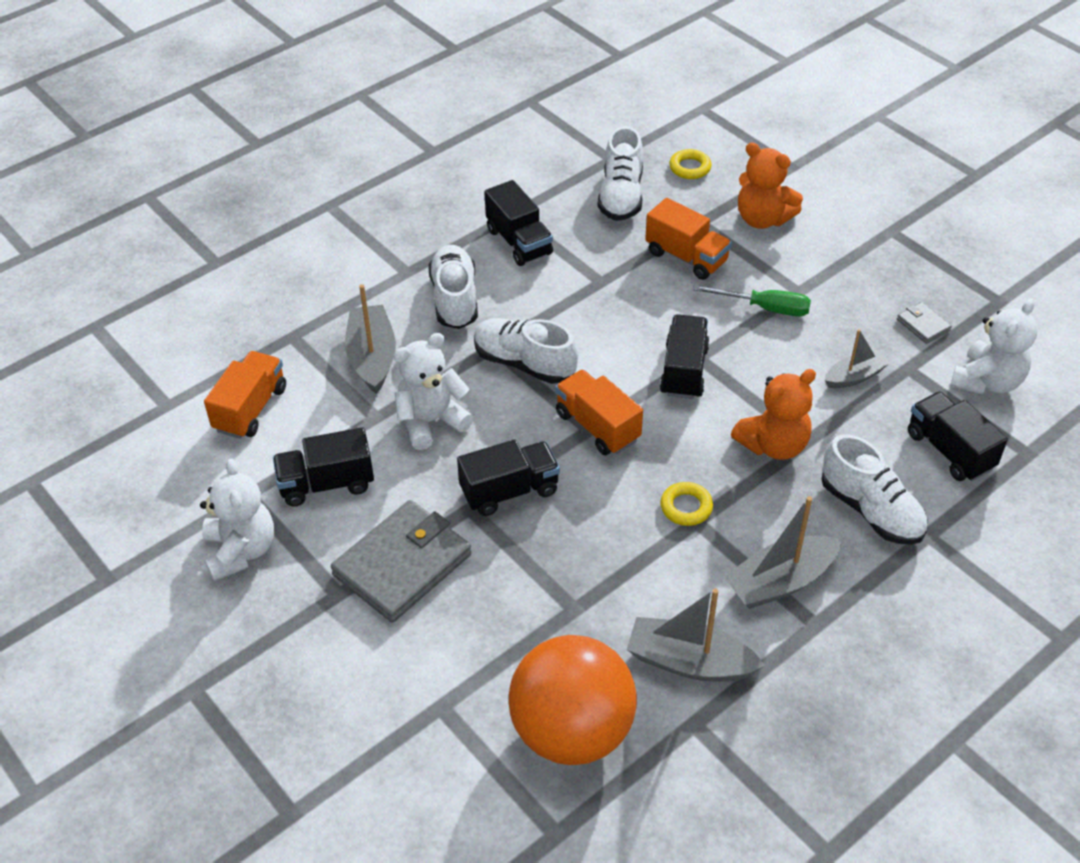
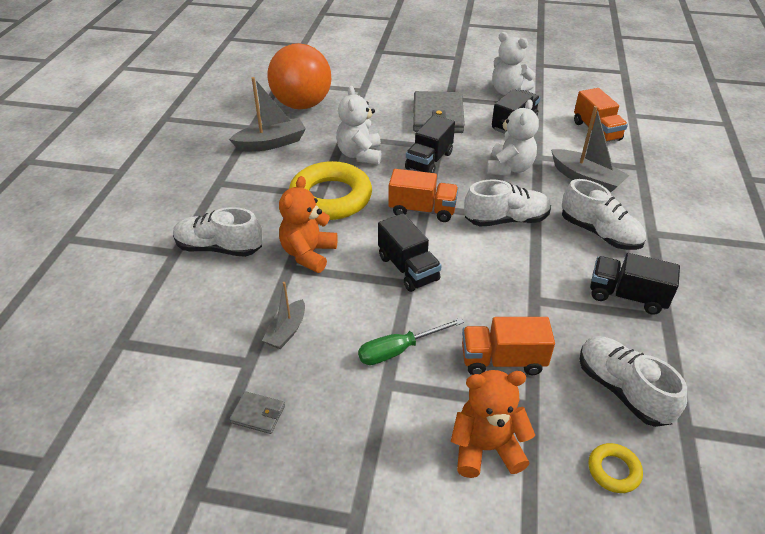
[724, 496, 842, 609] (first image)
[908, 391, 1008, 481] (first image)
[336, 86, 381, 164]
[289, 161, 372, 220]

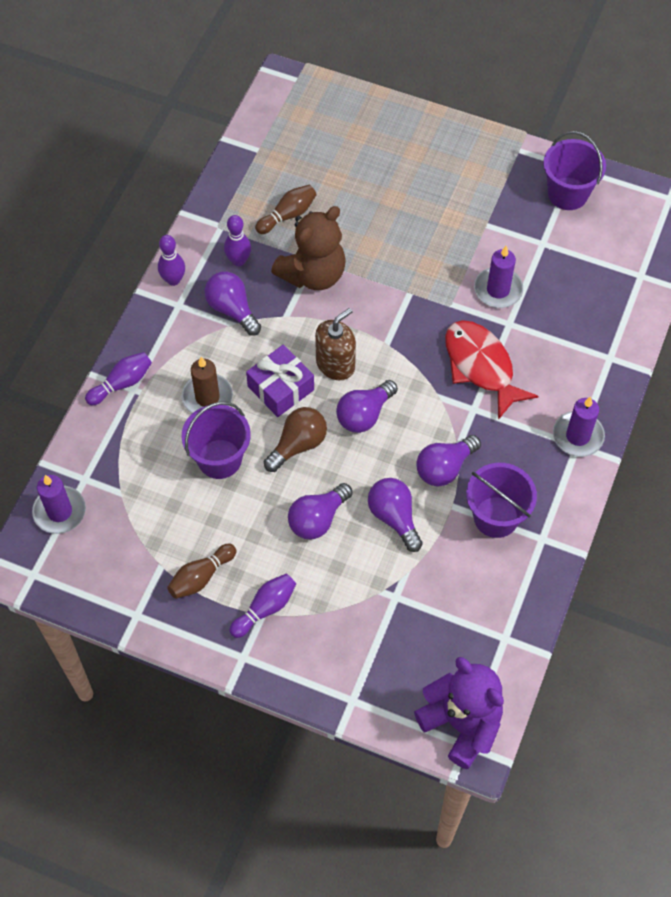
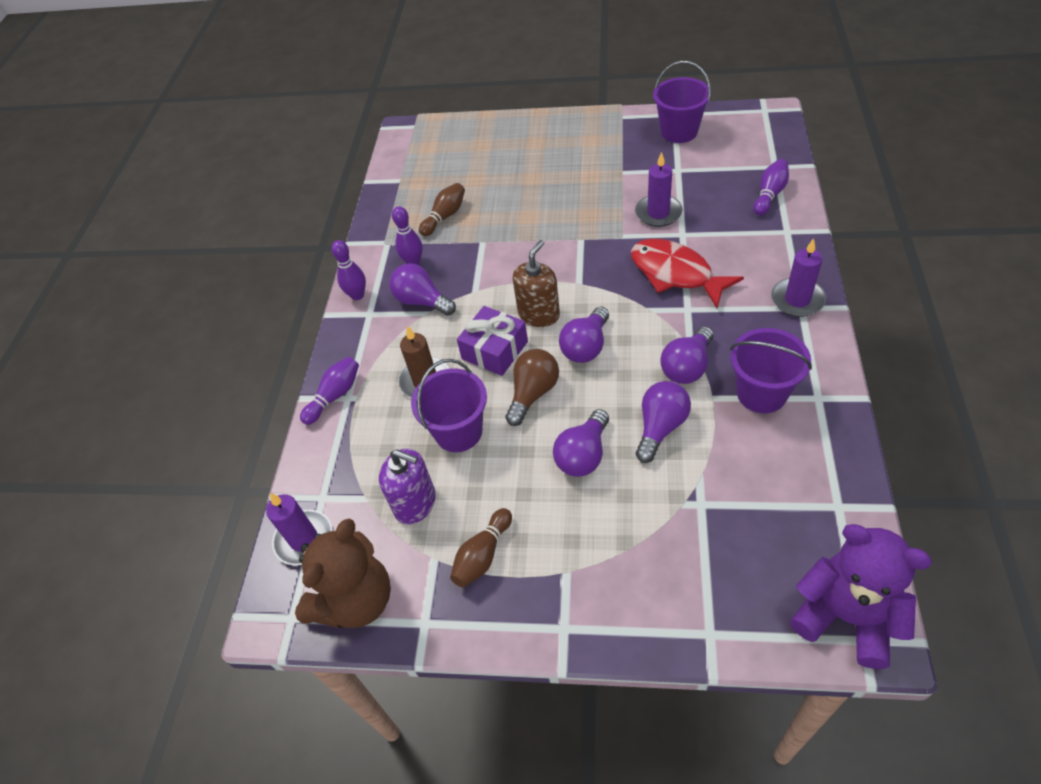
[379, 449, 436, 524]
[753, 159, 789, 216]
[295, 518, 391, 628]
[636, 381, 691, 463]

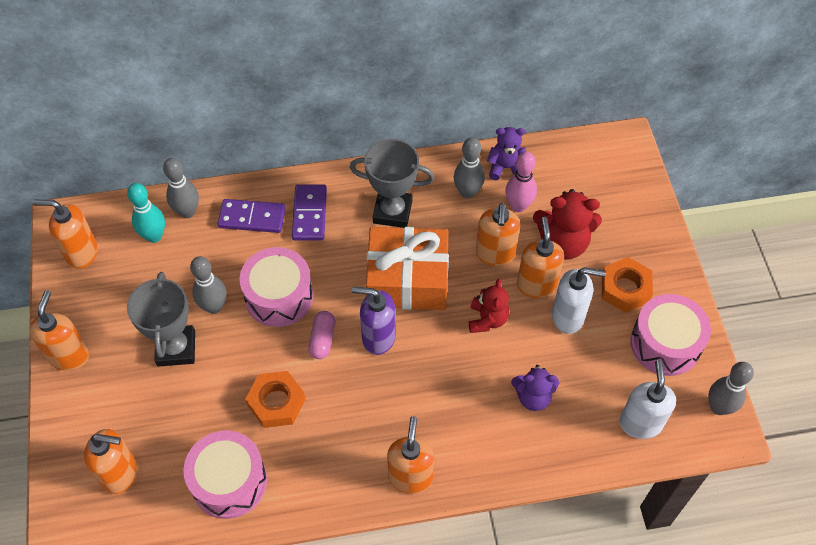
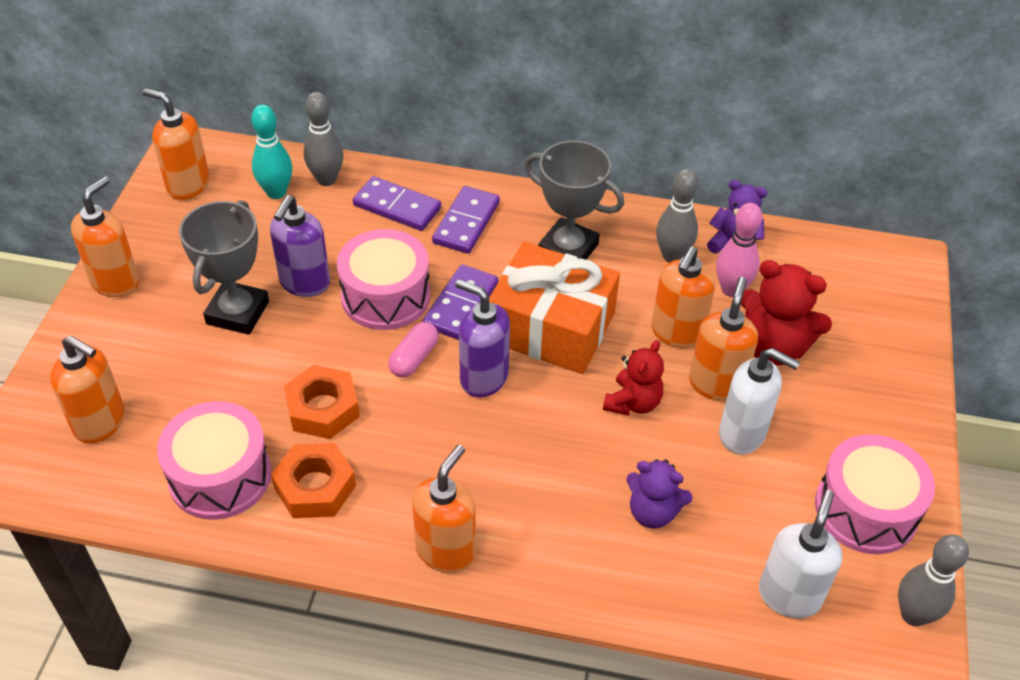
[422, 264, 498, 340]
[271, 443, 356, 518]
[270, 195, 330, 297]

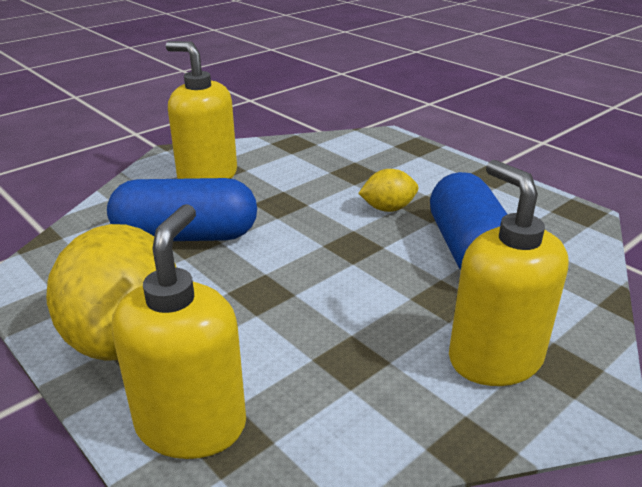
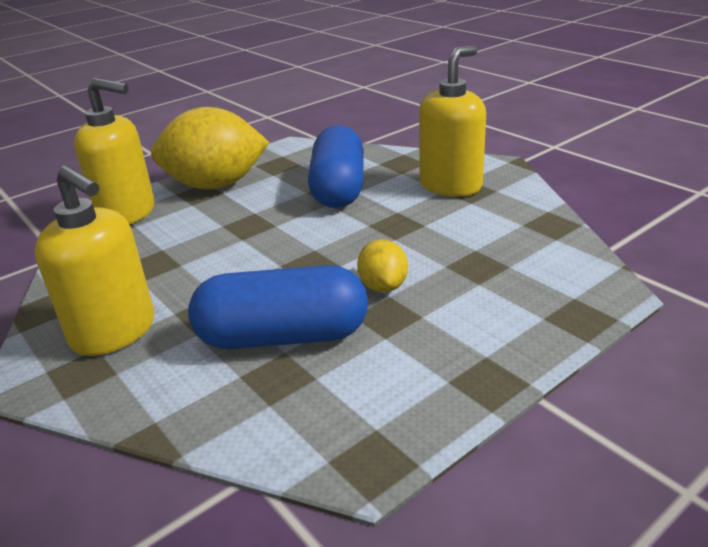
[35, 165, 154, 356]

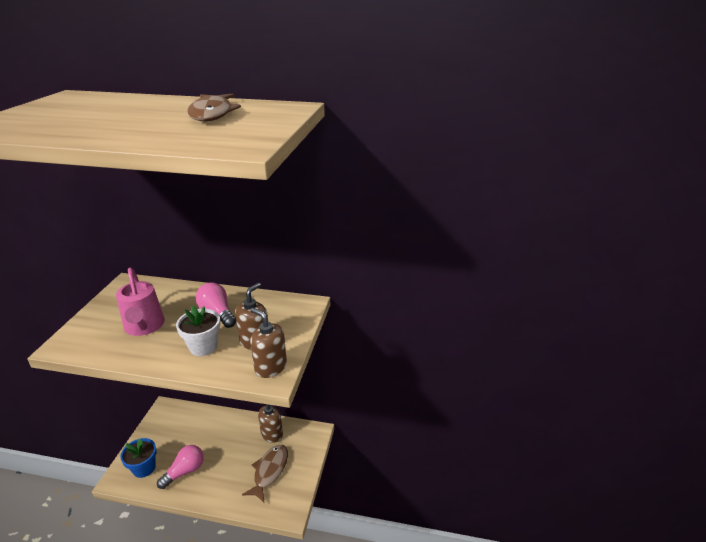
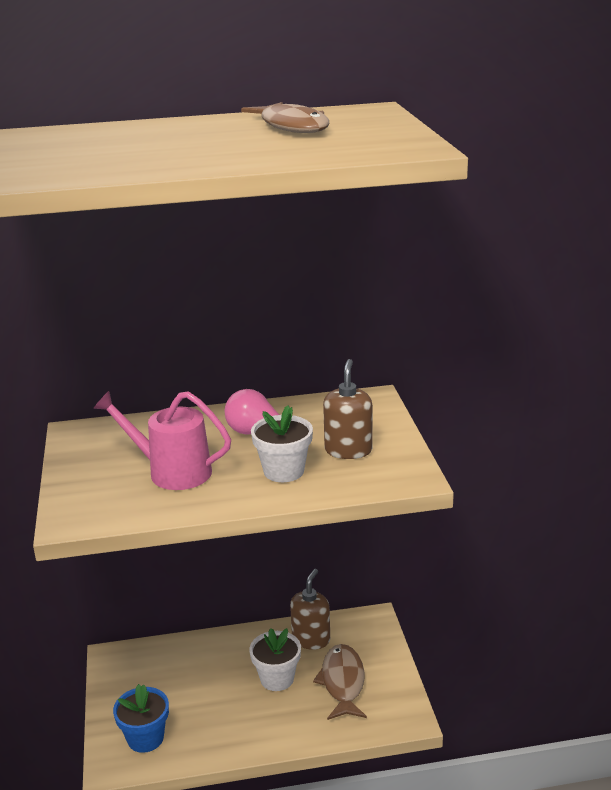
[157, 445, 204, 489] (first image)
[250, 308, 287, 378] (first image)
[250, 628, 301, 691]
[93, 391, 231, 490]

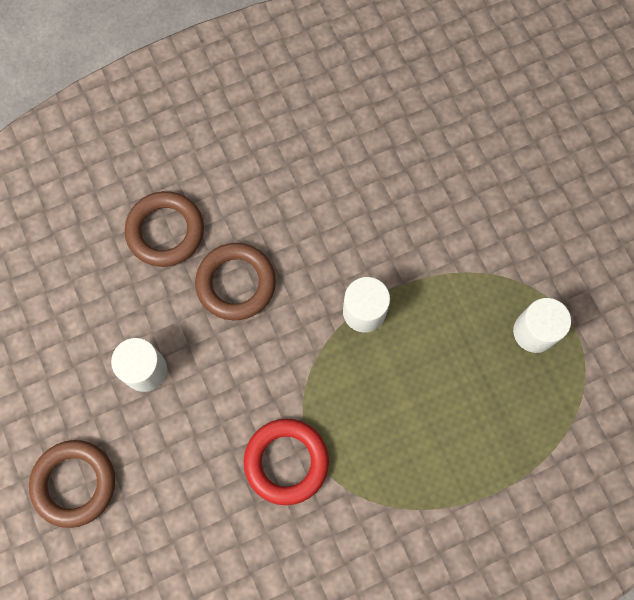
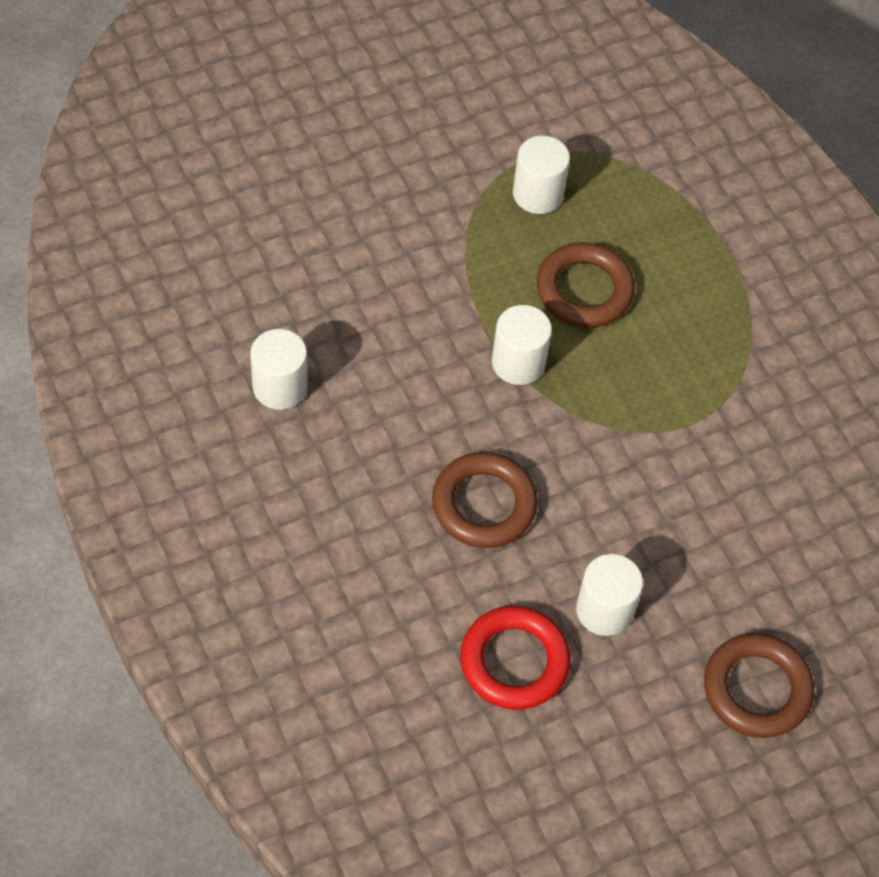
[250, 329, 308, 410]
[537, 242, 635, 328]
[460, 605, 571, 710]

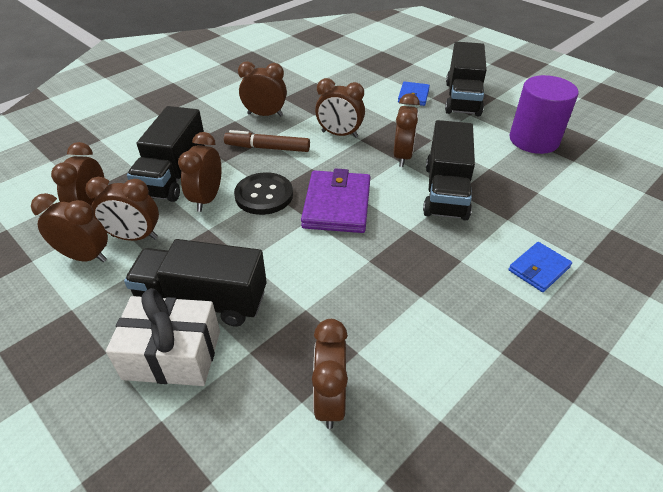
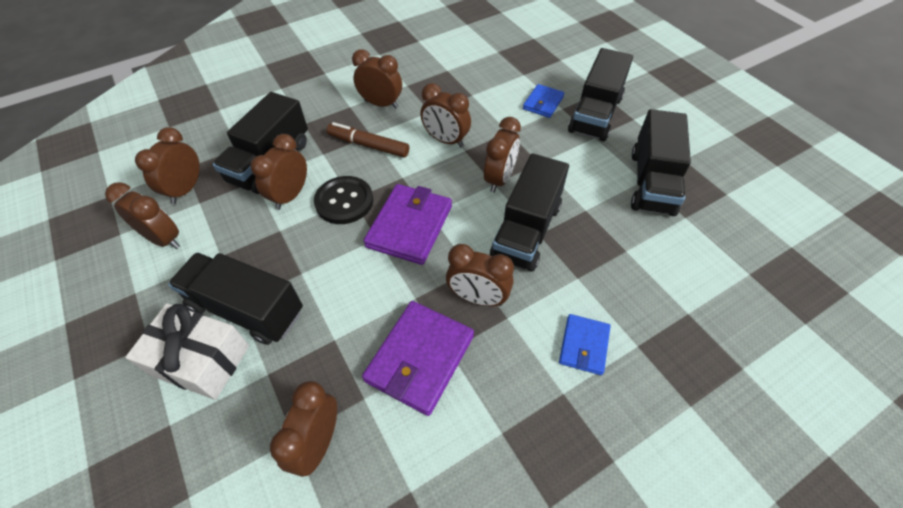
[362, 301, 474, 416]
[446, 244, 514, 306]
[631, 109, 691, 216]
[559, 314, 611, 375]

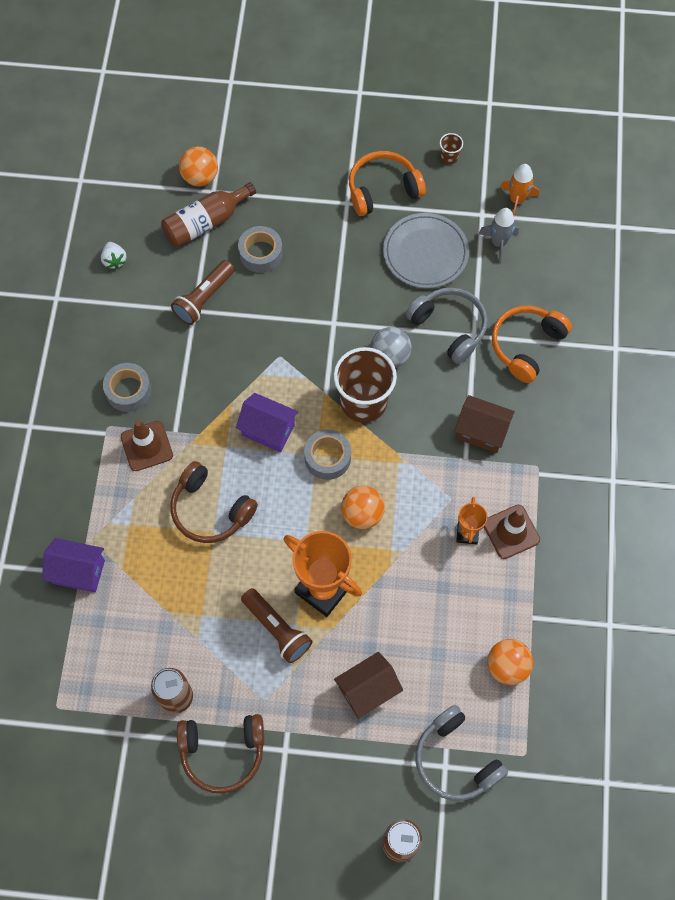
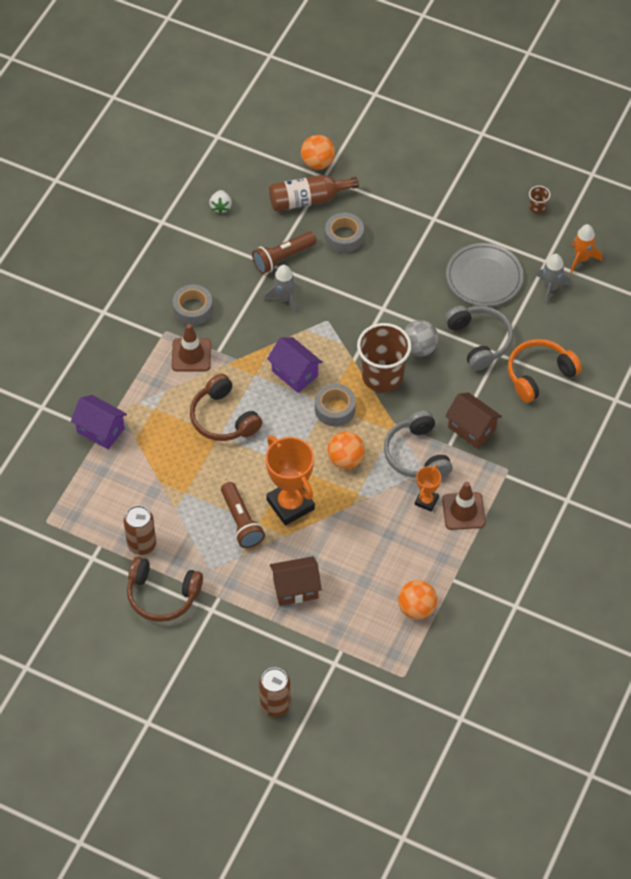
[349, 151, 426, 216] (first image)
[264, 265, 297, 313]
[384, 410, 452, 478]

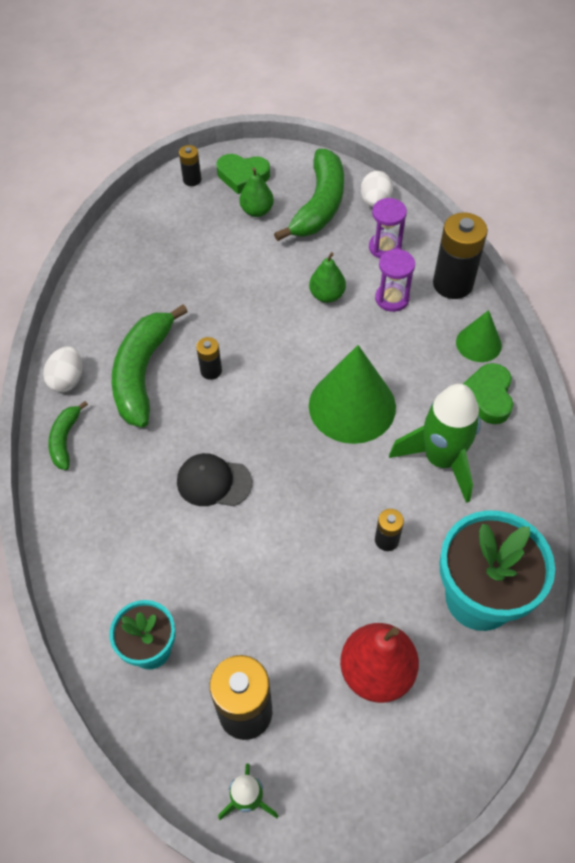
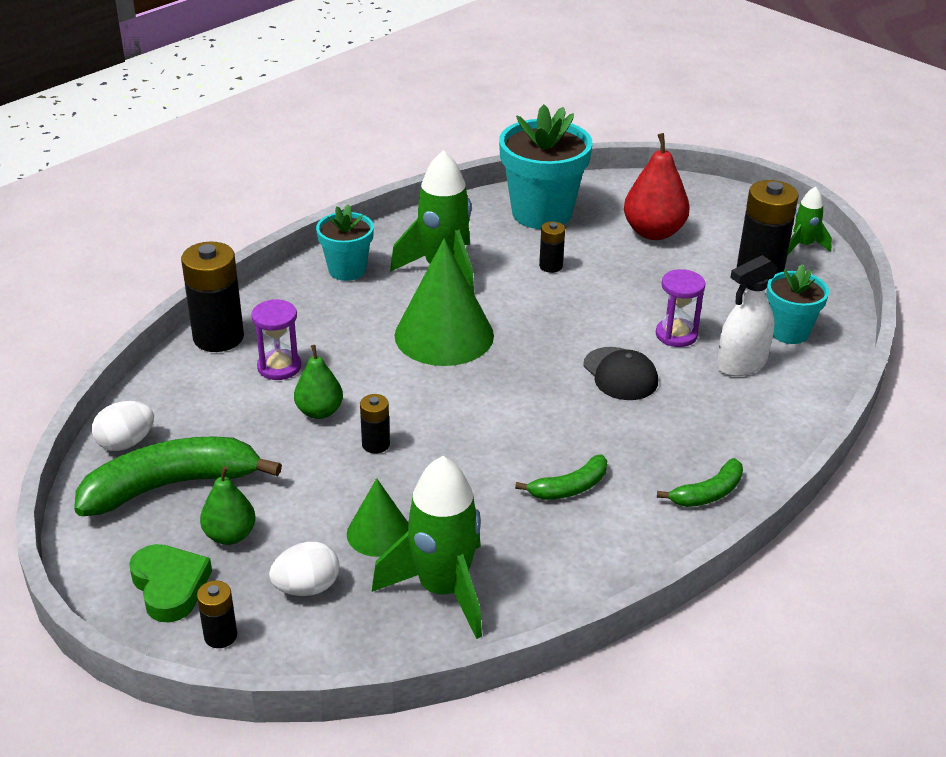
[372, 456, 482, 639]
[717, 255, 778, 376]
[269, 542, 340, 596]
[360, 394, 390, 454]
[656, 269, 706, 347]
[347, 478, 409, 557]
[316, 204, 374, 281]
[515, 455, 607, 500]

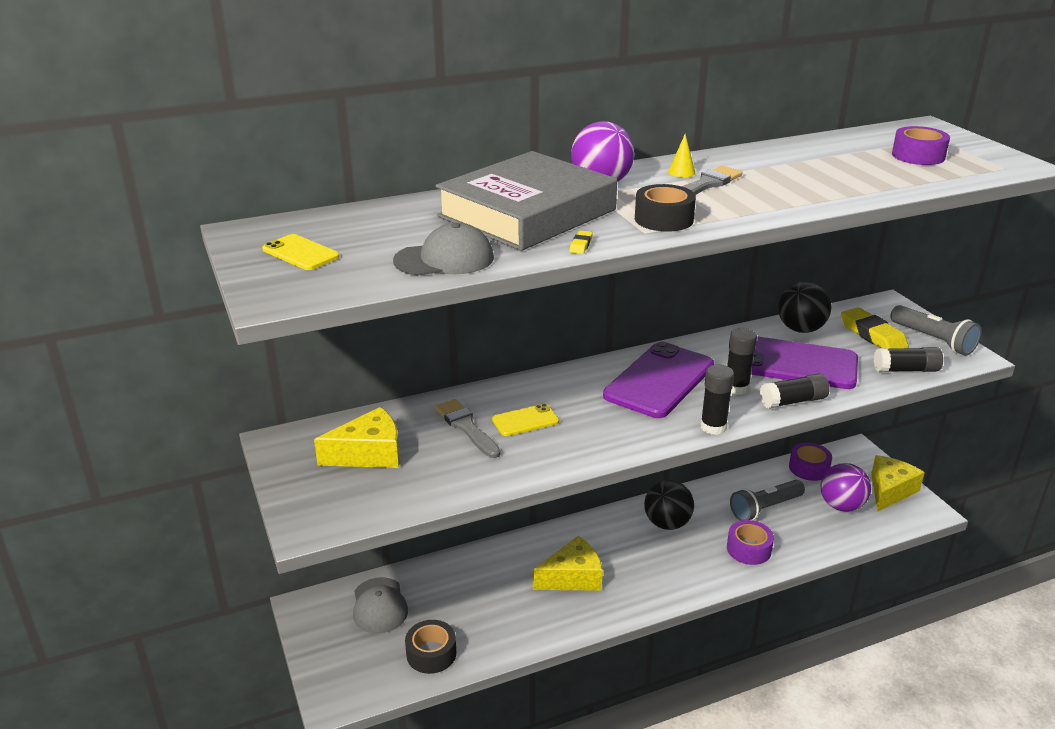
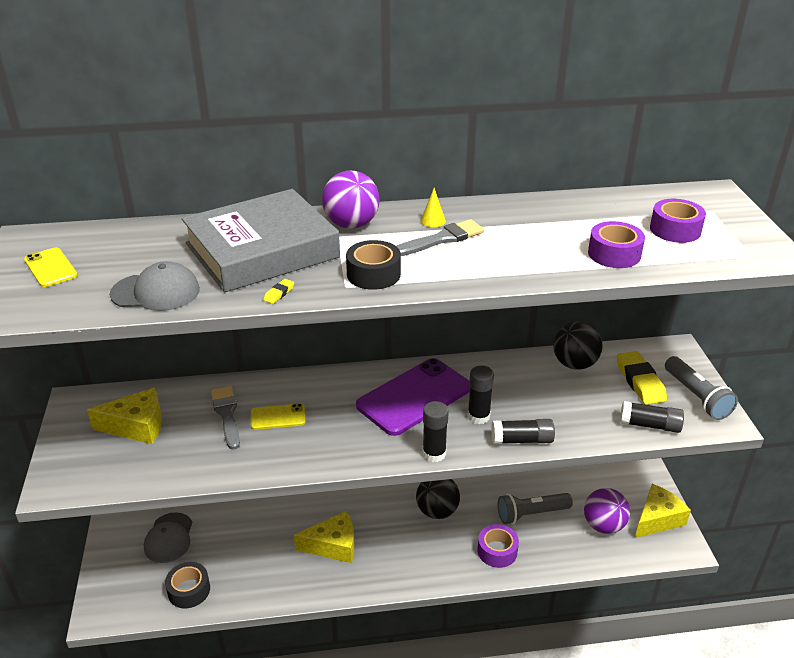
[751, 336, 858, 389] (first image)
[588, 221, 645, 268]

